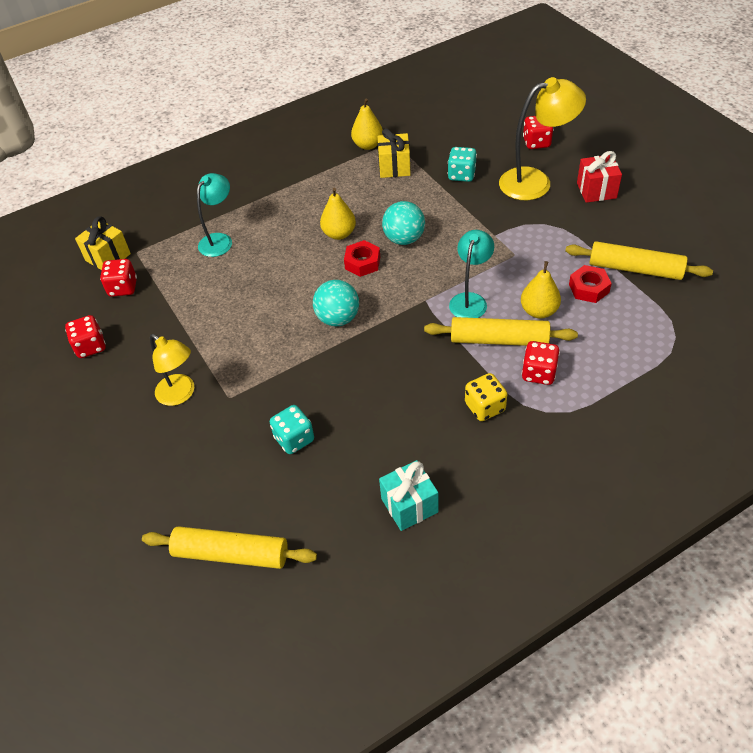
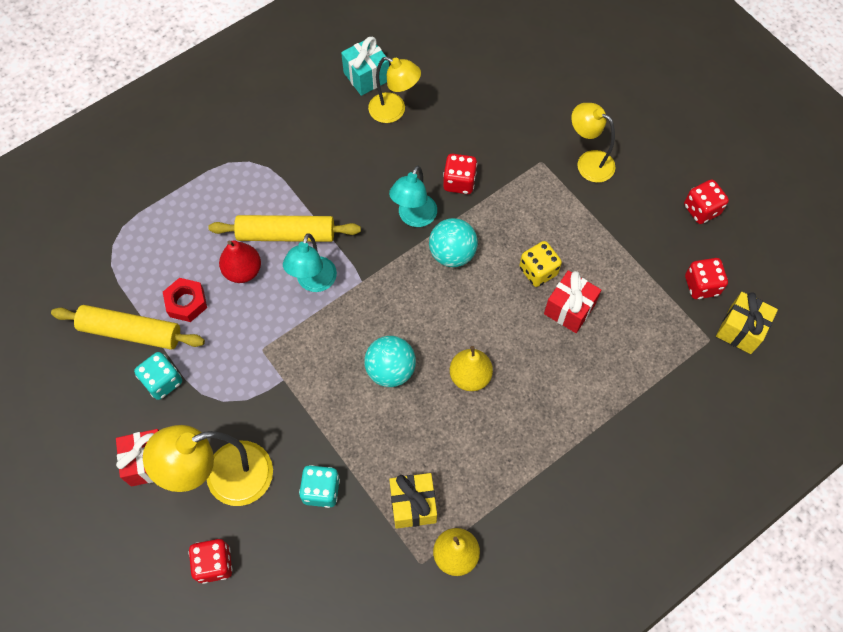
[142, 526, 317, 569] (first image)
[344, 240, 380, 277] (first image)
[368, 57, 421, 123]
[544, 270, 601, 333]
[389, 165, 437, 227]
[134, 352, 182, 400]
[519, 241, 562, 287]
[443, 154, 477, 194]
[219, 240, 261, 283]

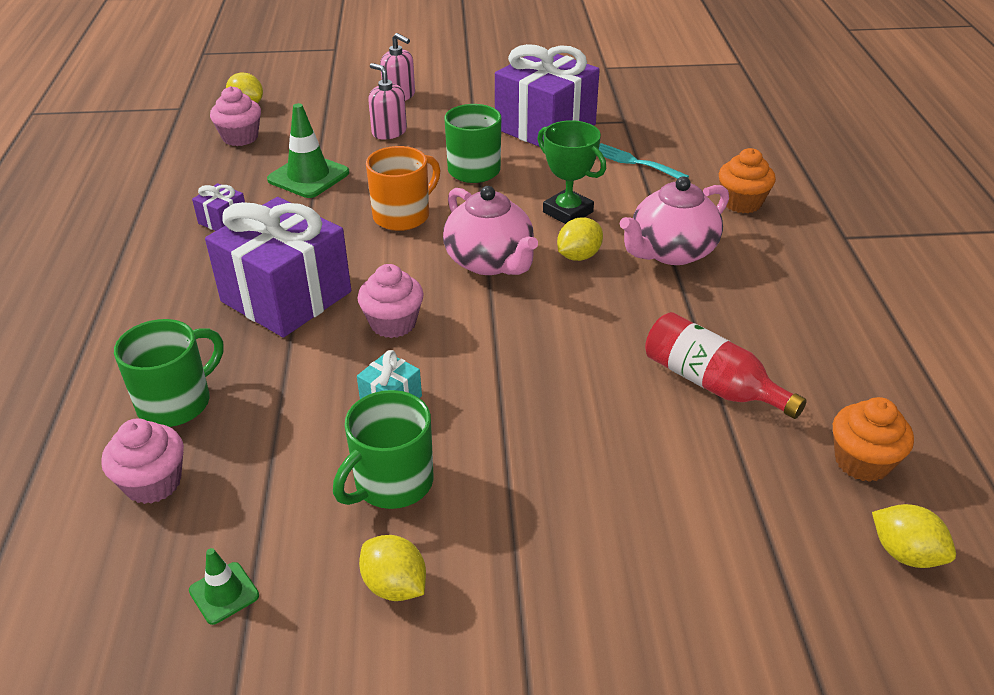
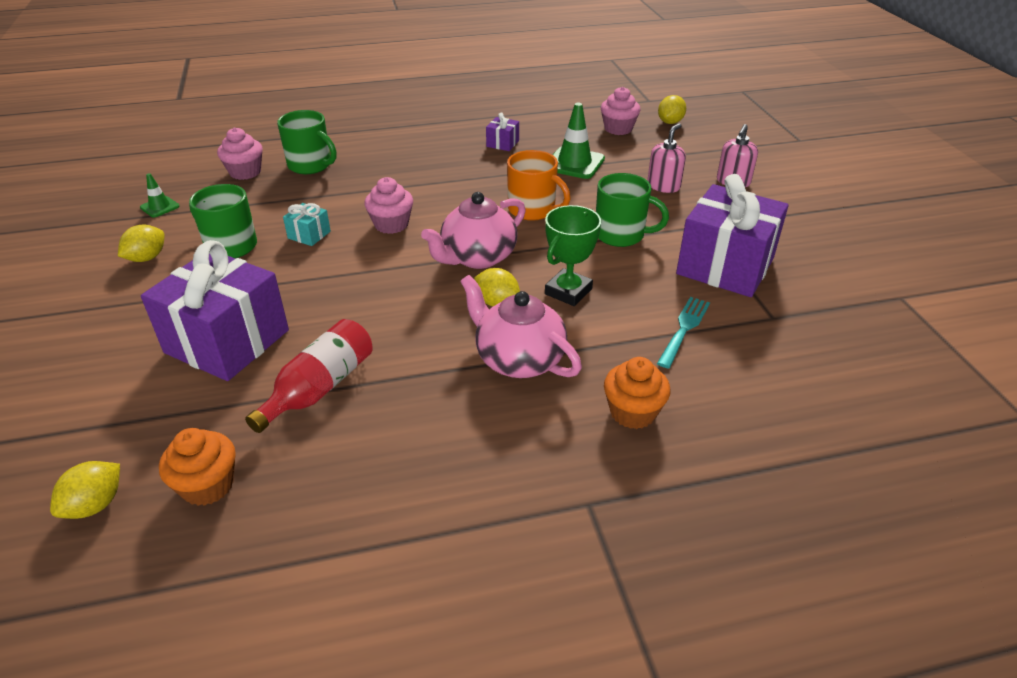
[141, 240, 289, 381]

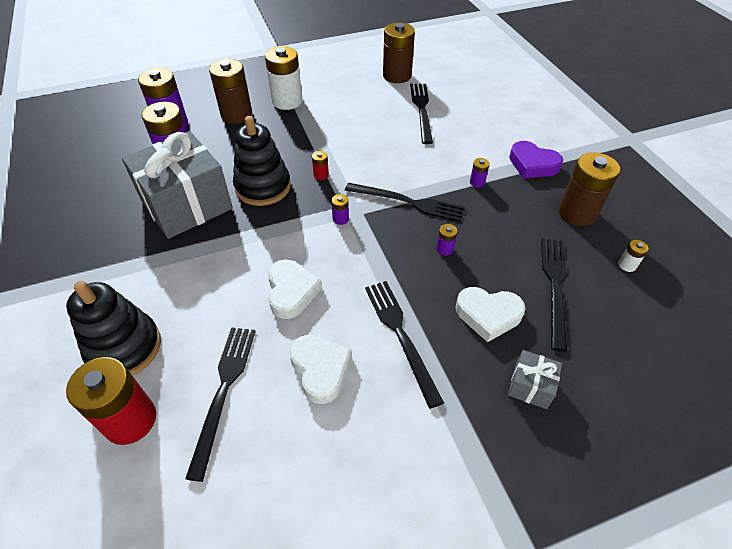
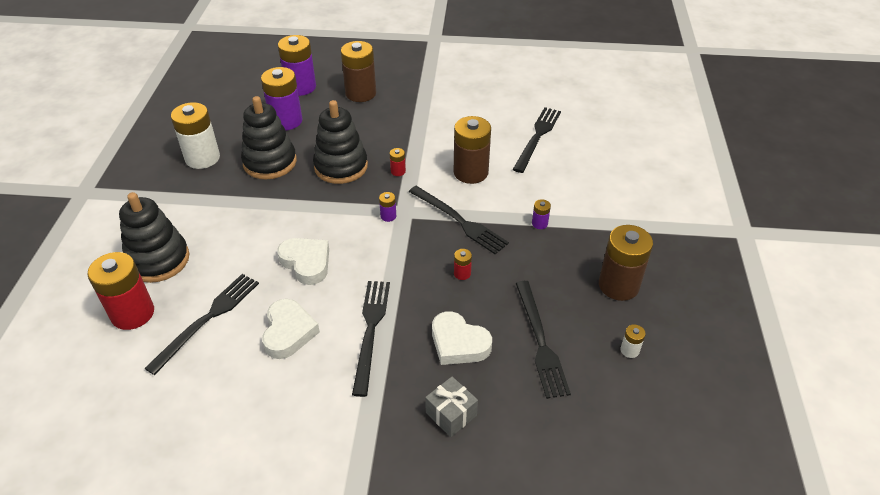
[509, 141, 563, 179] (first image)
[171, 102, 220, 169]
[454, 116, 491, 184]
[241, 96, 297, 180]
[454, 249, 472, 280]
[277, 238, 329, 285]
[516, 281, 571, 399]

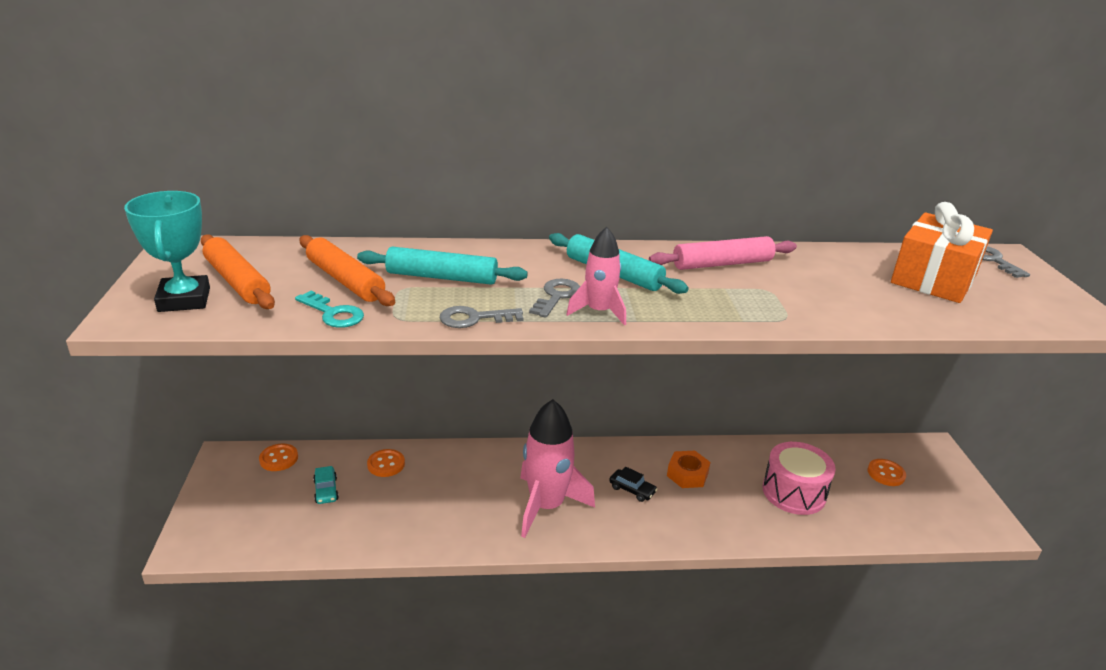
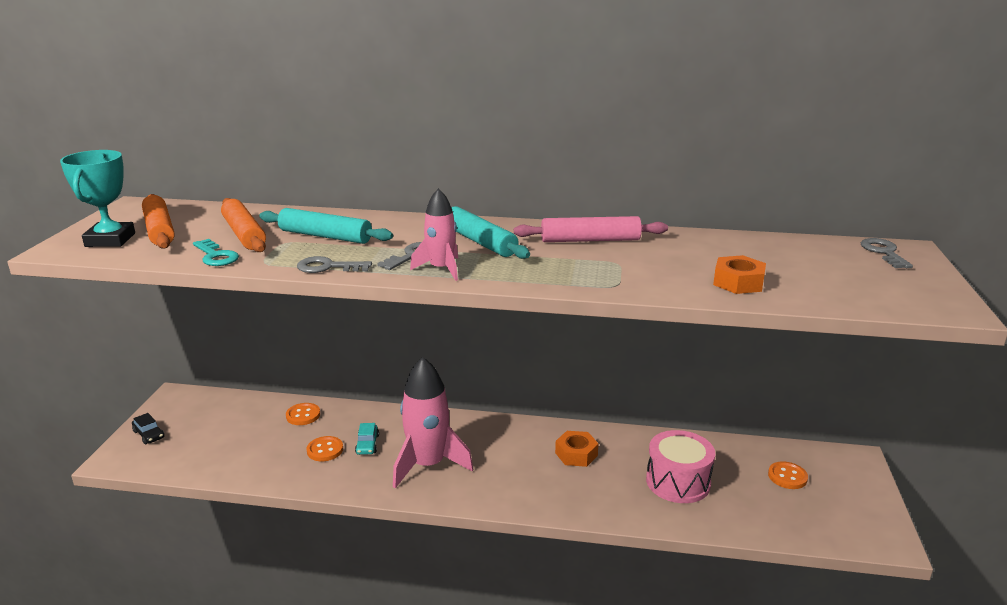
[891, 202, 993, 303] (first image)
[713, 255, 766, 294]
[307, 436, 343, 461]
[355, 423, 379, 455]
[132, 413, 165, 444]

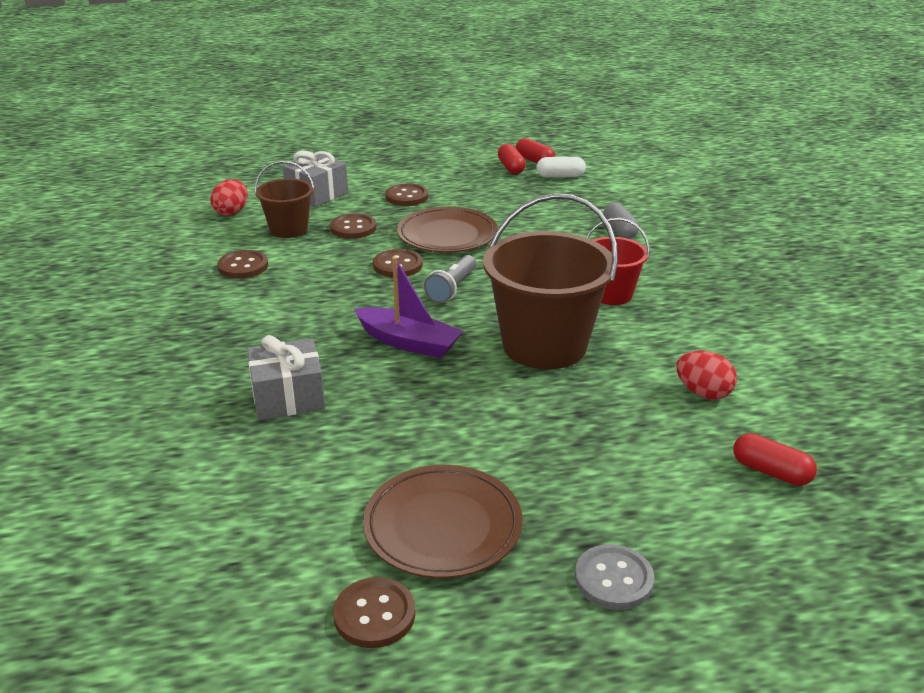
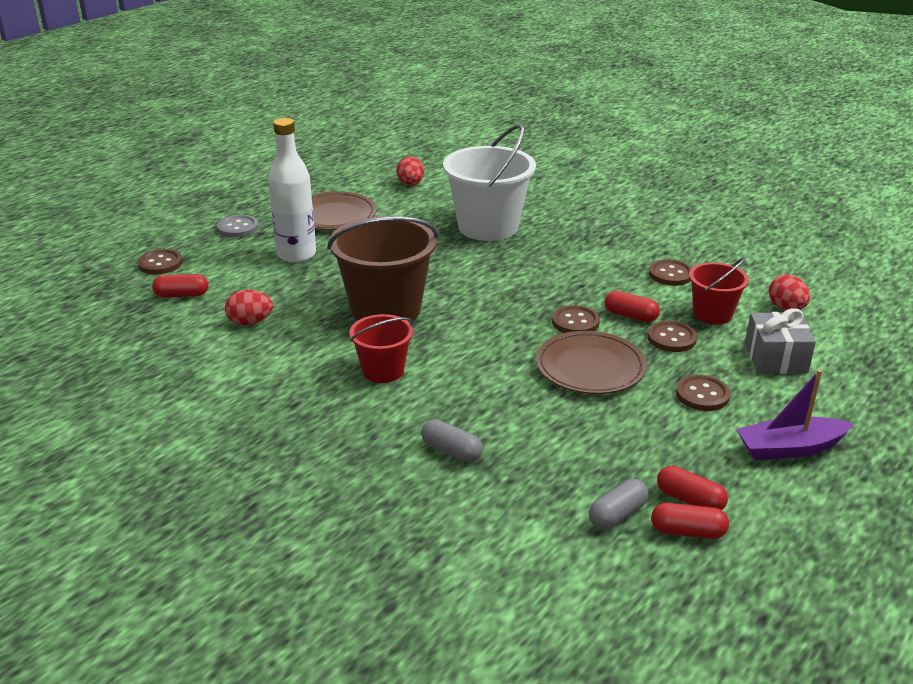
[424, 255, 476, 303] (first image)
[268, 118, 316, 263]
[396, 156, 424, 186]
[605, 291, 660, 322]
[137, 249, 183, 275]
[736, 370, 853, 460]
[443, 124, 536, 241]
[689, 258, 749, 325]
[589, 479, 649, 530]

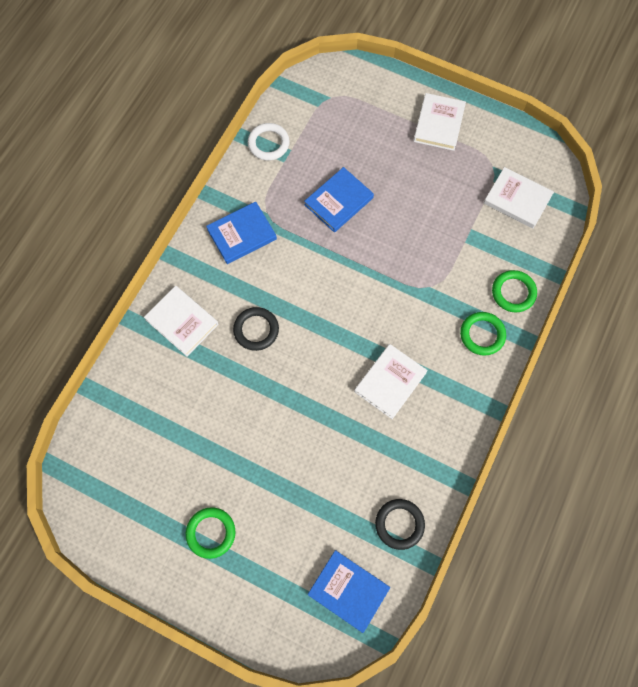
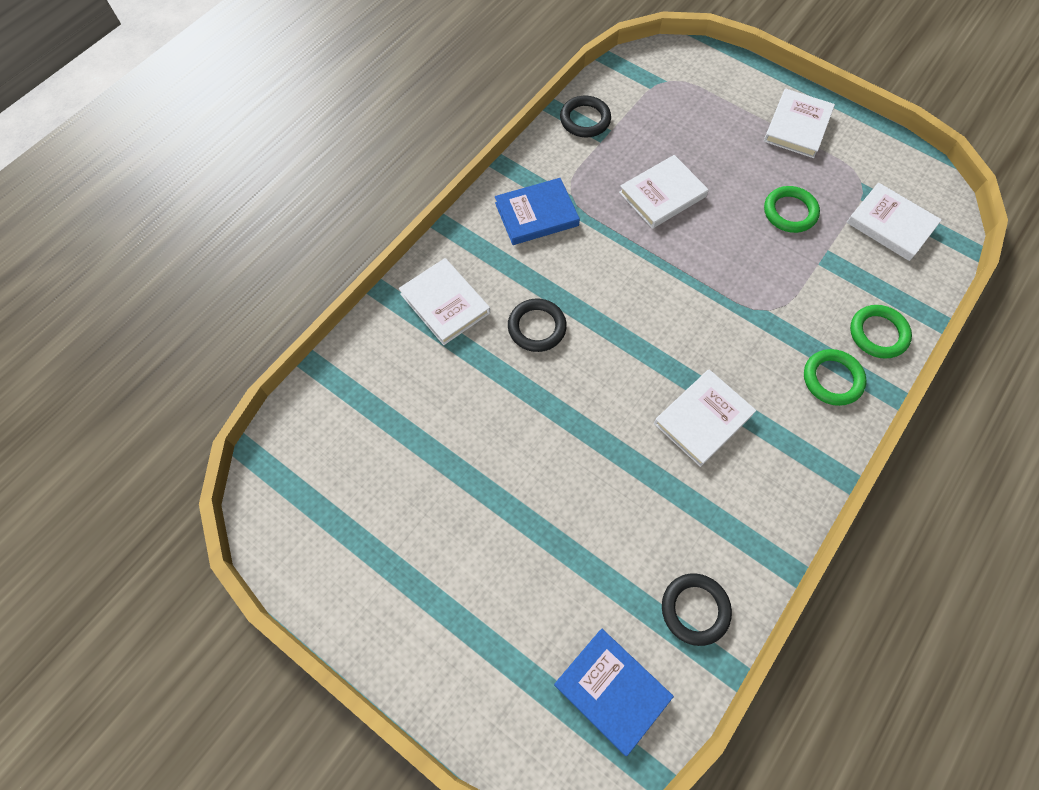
[764, 186, 820, 233]
[560, 96, 611, 137]
[619, 155, 709, 229]

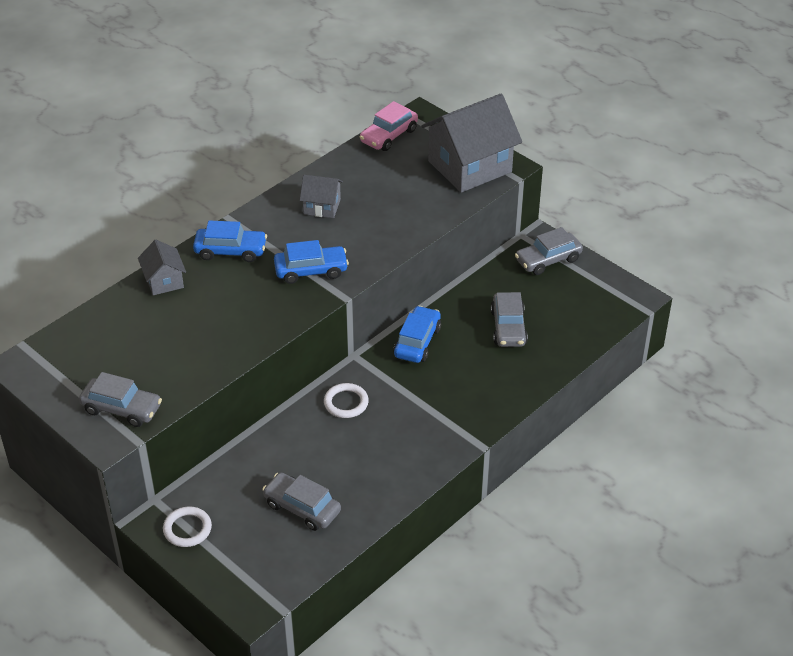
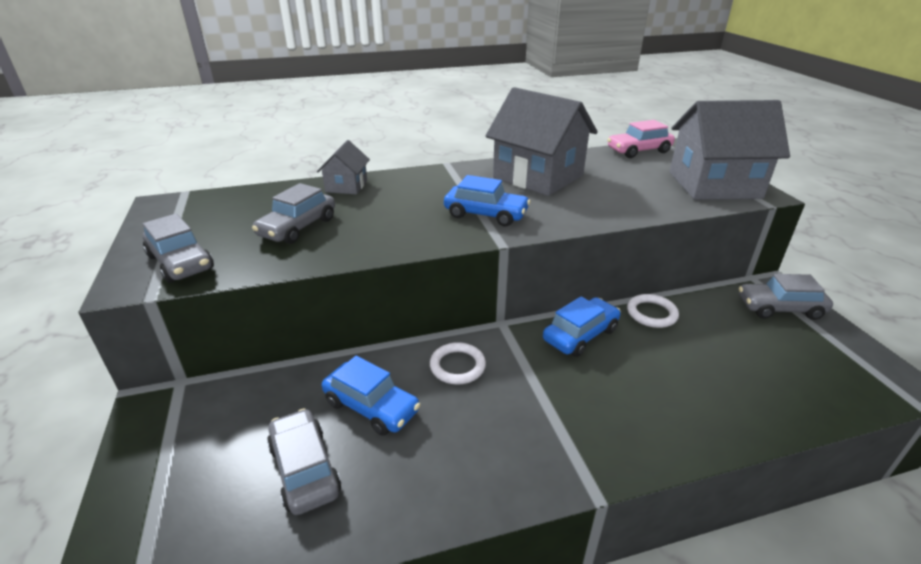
[627, 294, 679, 328]
[322, 356, 420, 436]
[252, 183, 335, 244]
[486, 87, 598, 196]

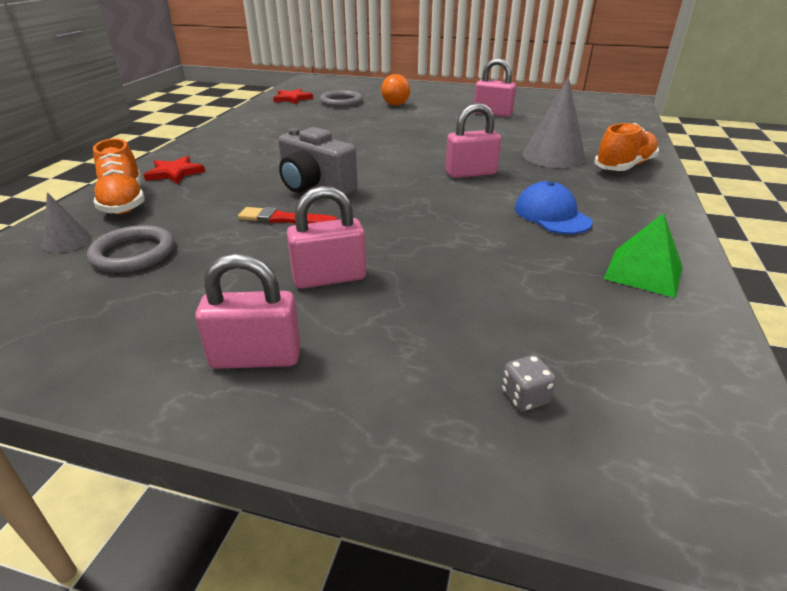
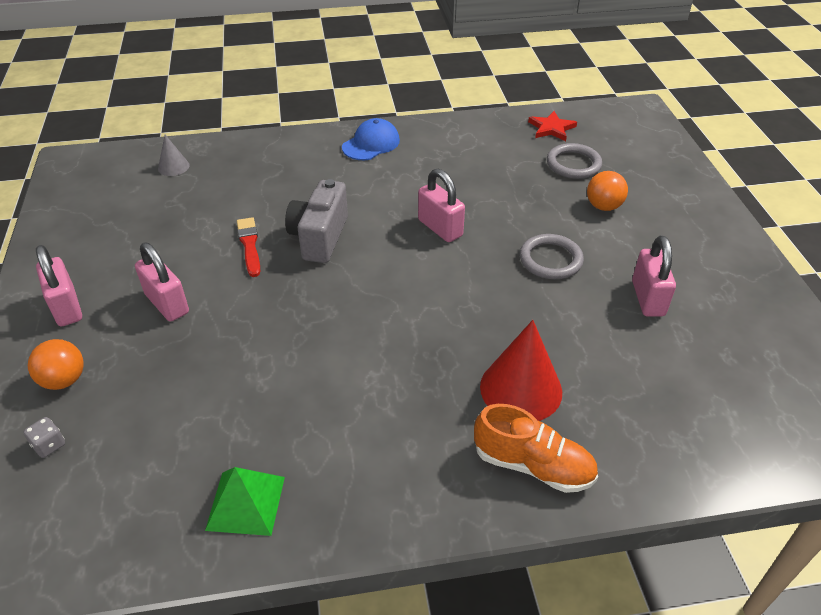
[93, 138, 145, 214] (first image)
[144, 156, 205, 184] (first image)
[28, 339, 84, 390]
[520, 234, 584, 279]
[418, 169, 465, 242]
[342, 118, 400, 160]
[480, 320, 562, 421]

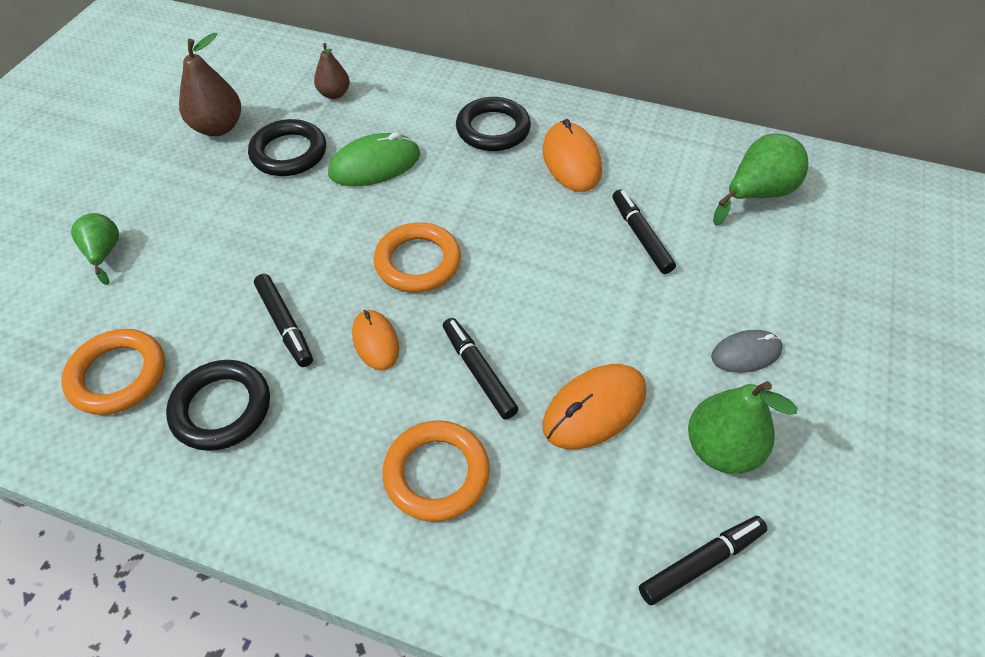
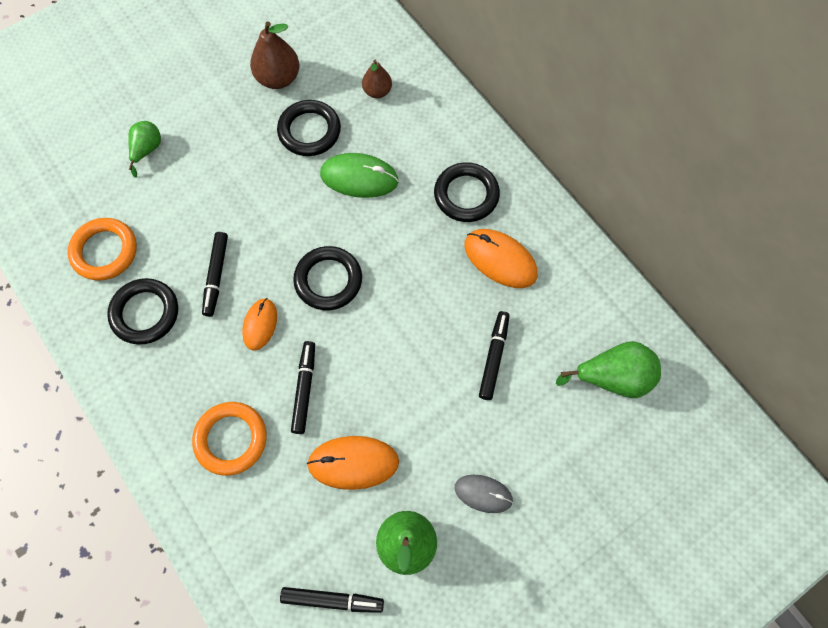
[293, 246, 362, 310]
[465, 229, 538, 288]

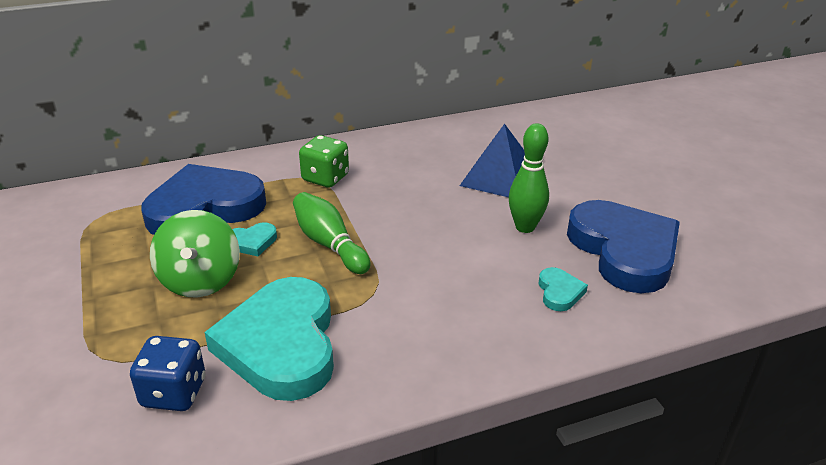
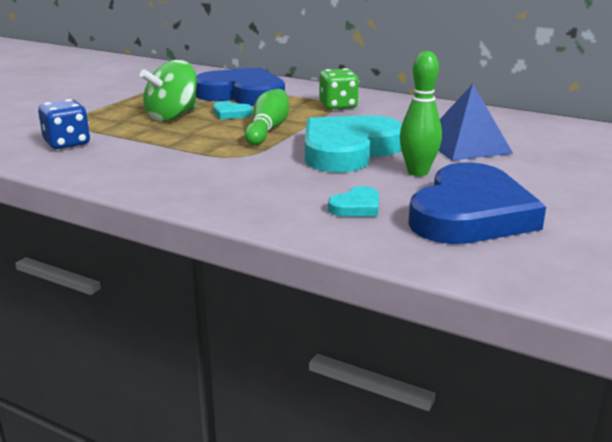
[305, 115, 402, 172]

